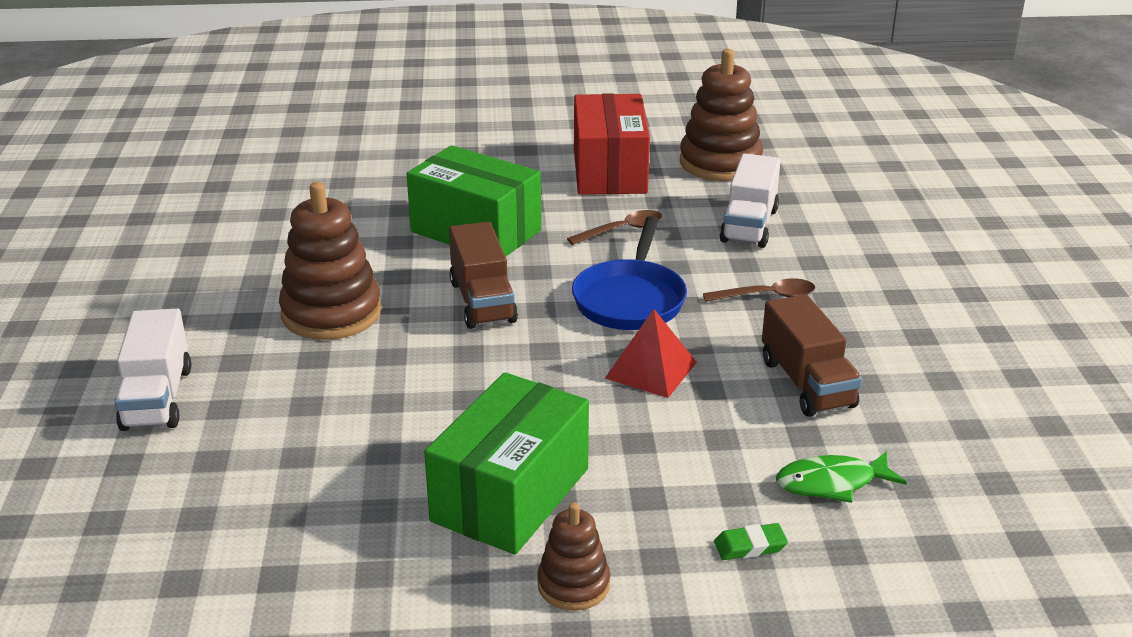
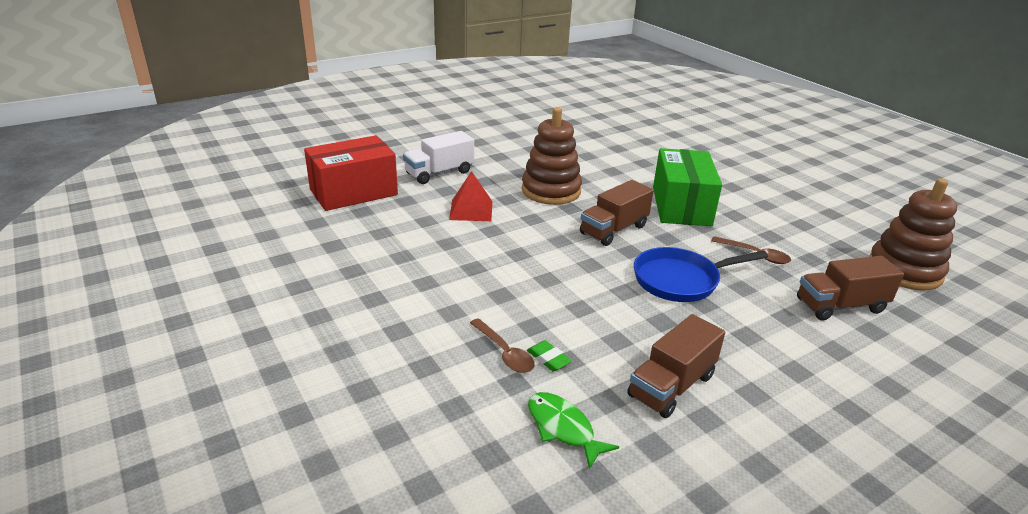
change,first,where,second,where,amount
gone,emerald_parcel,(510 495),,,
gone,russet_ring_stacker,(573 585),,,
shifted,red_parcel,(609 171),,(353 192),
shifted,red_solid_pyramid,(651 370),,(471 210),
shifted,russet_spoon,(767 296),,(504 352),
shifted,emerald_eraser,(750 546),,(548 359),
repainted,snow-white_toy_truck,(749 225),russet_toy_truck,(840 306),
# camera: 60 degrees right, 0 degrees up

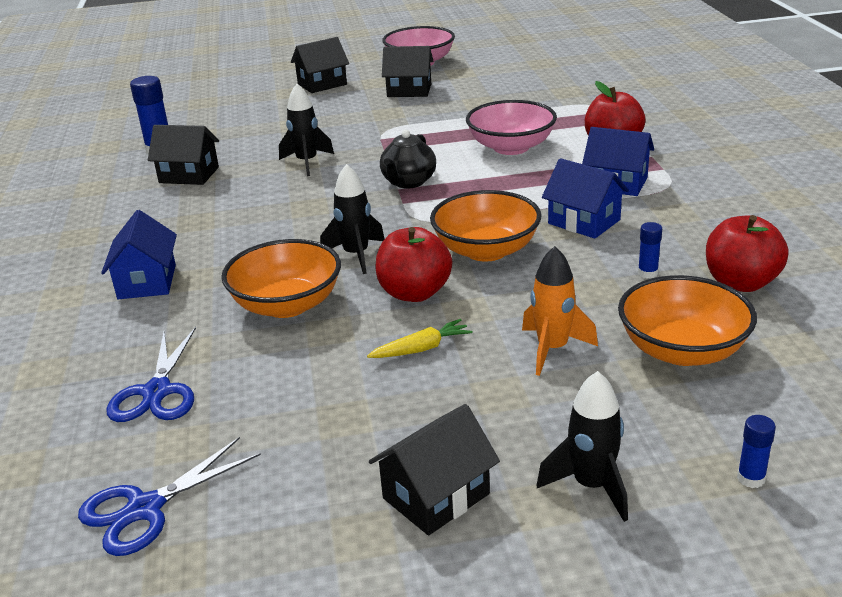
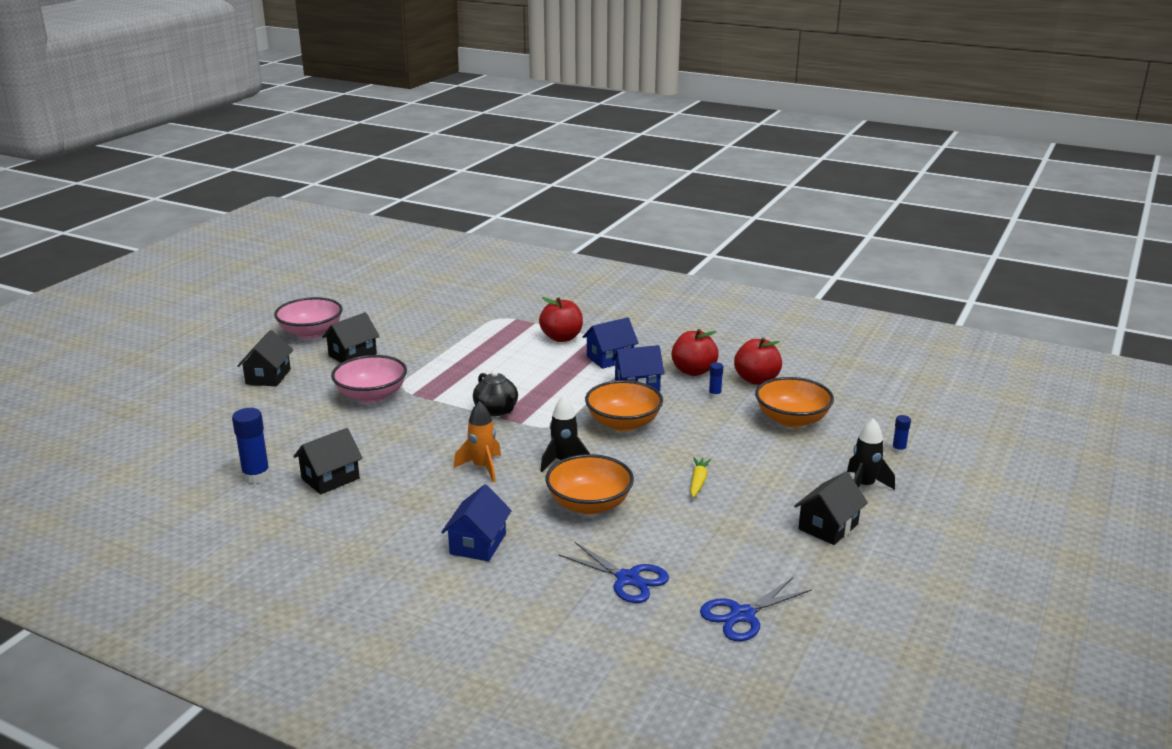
change,first,where,second,where,amount
rotated,royal_blue_scissors,(145 509),,(742 615),60 degrees clockwise
rotated,royal_blue_toy_house,(147 282),,(478 544),75 degrees clockwise
gone,jet-black_spaceship,(307 162),,,
rotated,jet-black_toy_house,(436 496),,(828 527),45 degrees clockwise
shifted,red_toy_apple,(414 293),,(693 371),
shifted,rosy_bowl,(511 147),,(371 395),
shifted,orange_spaceship,(552 349),,(482 468),
# camera: 55 degrees left, 5 degrees down

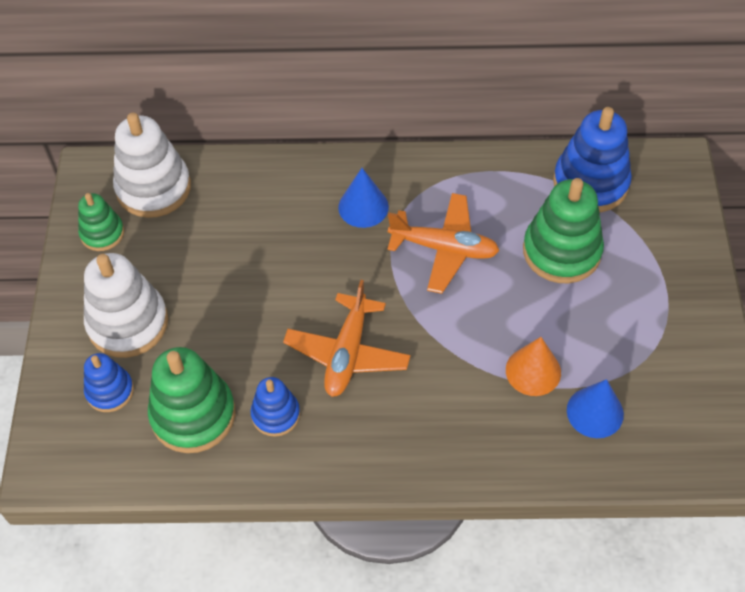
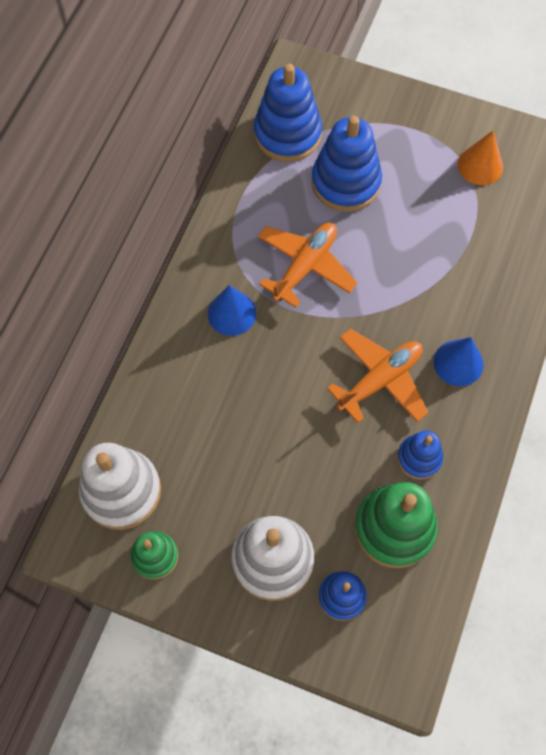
change,first,where,second,where,amount
rotated,orange_plane,(347 353),,(380 380),75 degrees counterclockwise
shifted,orange_cone_shape,(533 371),,(480 165),
repainted,emerald_ring_stacker,(561 251),royal_blue_ring_stacker,(345 182),
shifted,royal_blue_cone_shape,(595 412),,(458 363),
# camera: 70 degrees left, 10 degrees up

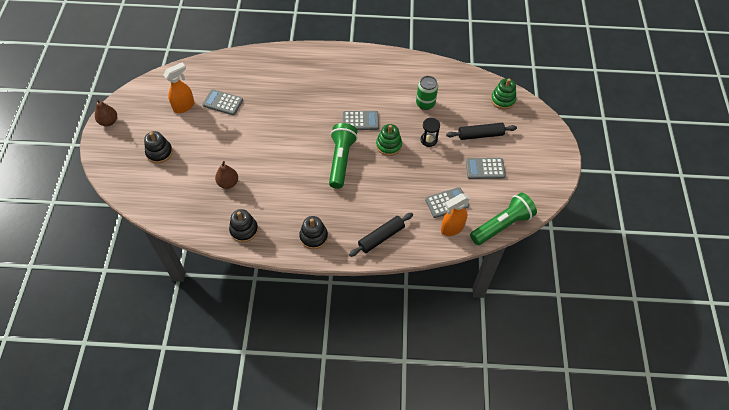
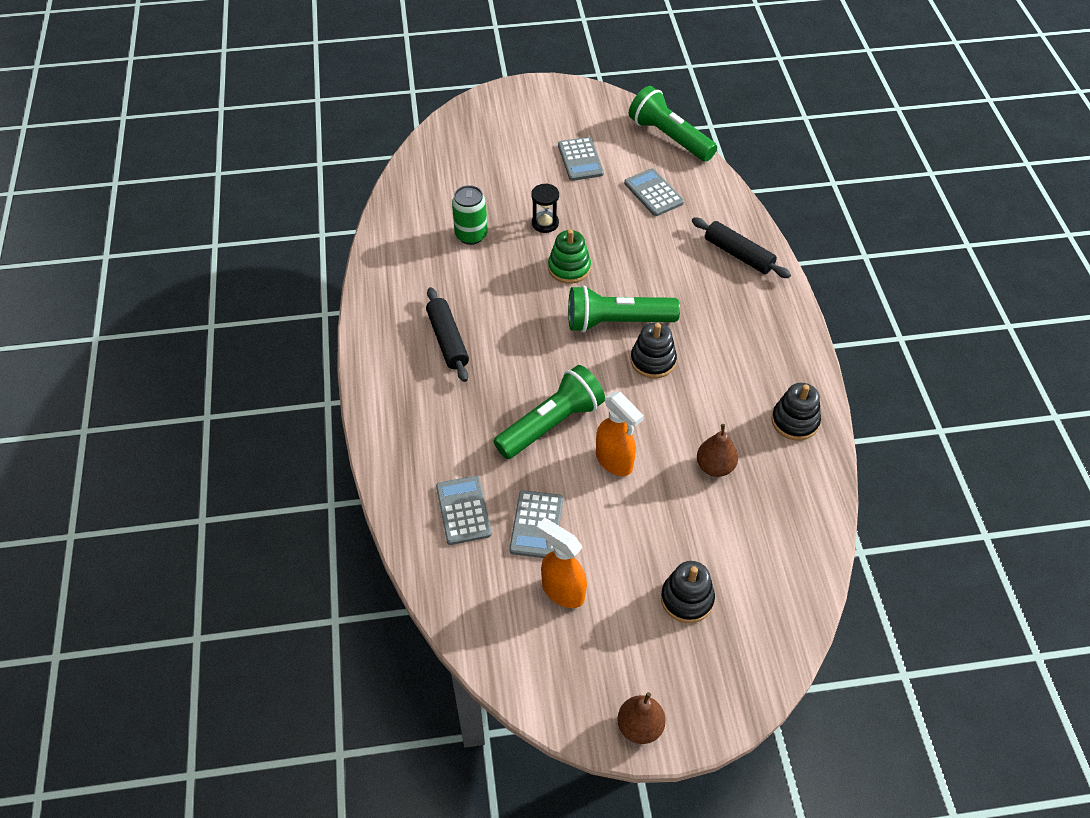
change,first,where,second,where,amount
shifted,jet-black_ring_stacker,(313 237),,(653 361),
shifted,ash-grey_pocket_calculator,(360 121),,(463 510),
shifted,orange_spray_bottle,(451 228),,(614 461),
shifted,jet-black_rolling_pin,(480 135),,(448 340),
gone,emerald_ring_stacker,(503 100),,,
new,,,emerald_torch,(551 423),
# camera: 100 degrees left, 5 degrees down

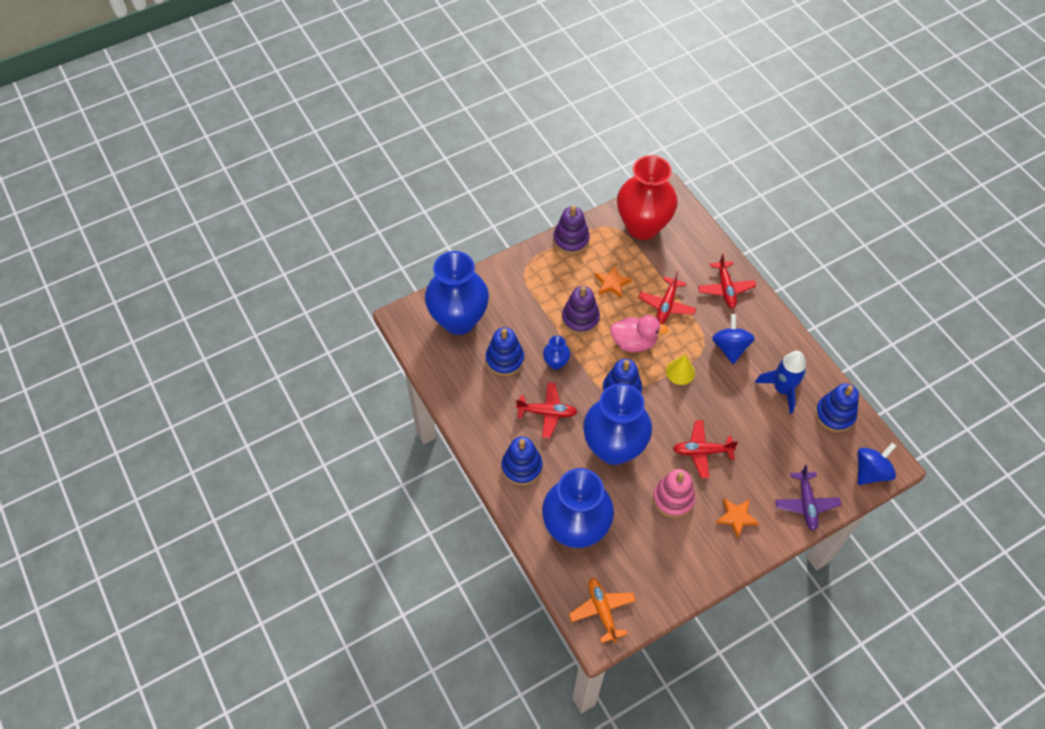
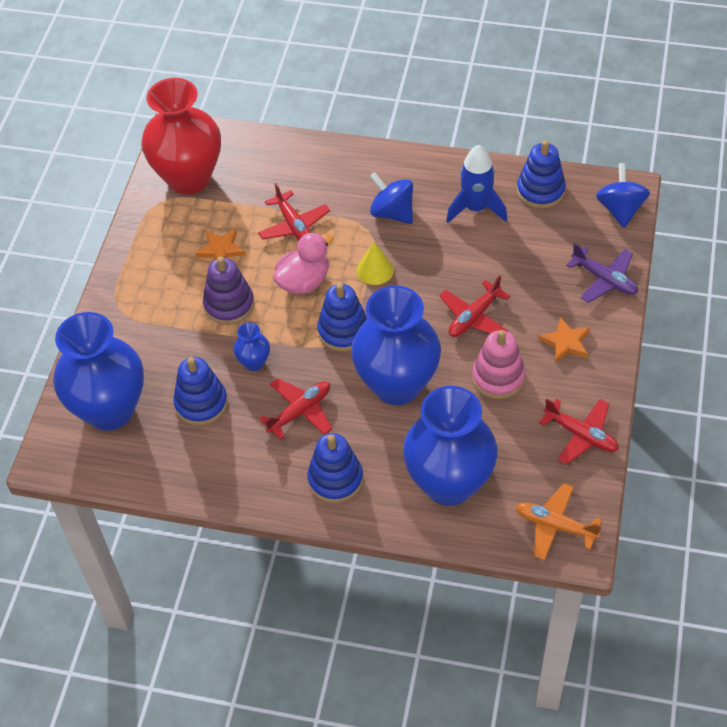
change,first,where,second,where,amount
gone,purple_ring_stacker,(571 240),,,
shifted,red_plane,(725 288),,(581 435),
# camera: 45 degrees left, 5 degrees down

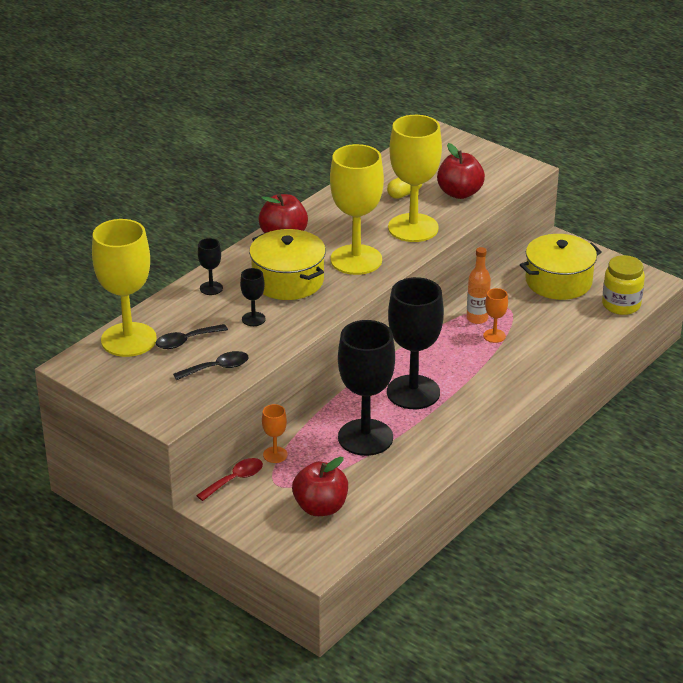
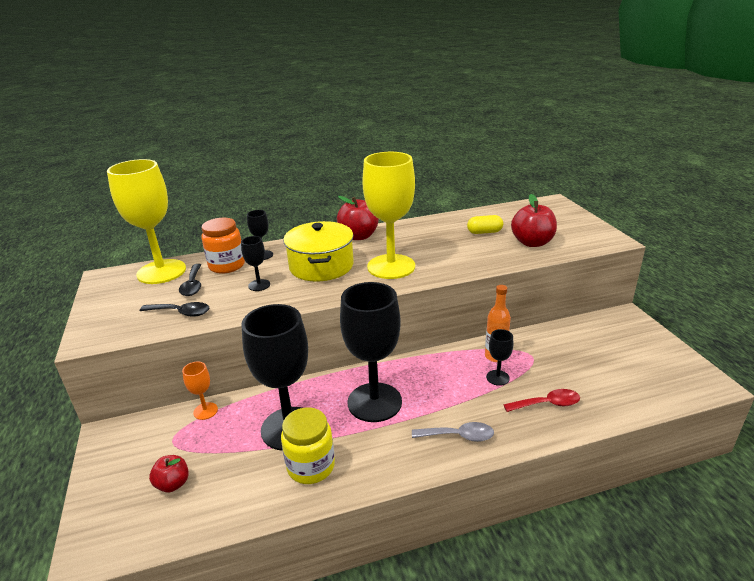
change,first,where,second,where,amount
rotated,jet-black_spoon,(186 341),,(193 285),105 degrees counterclockwise
shifted,red_spoon,(235 479),,(547 404),
scaled,red_toy_apple,(320 507),,(173 484),x0.60
gone,yellow_wine_glass,(413 228),,,
repainted,orange_wine_glass,(494 336),jet-black_wine_glass,(497 377),
gone,yellow_pot,(558 281),,,
shifted,yellow_jam_jar,(621 305),,(311 466),
new,,,orange_jam_jar,(227 265),
new,,,ash-grey_spoon,(458 436),
# camera: 35 degrees right, 5 degrees down

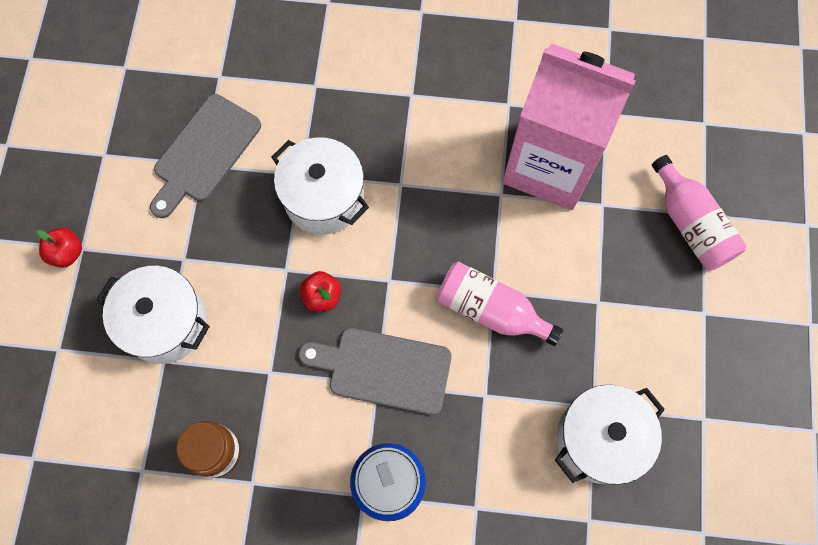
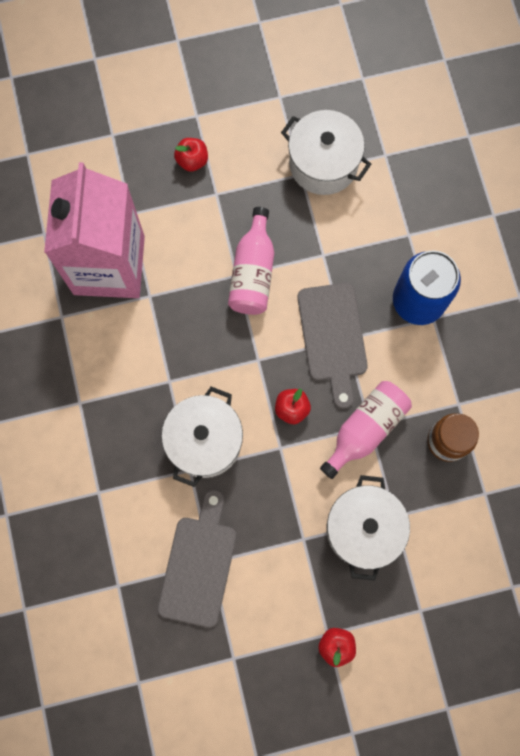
change,first,where,second,where,amount
rotated,ash-grey_chopping_board,(204 153),,(199 565),90 degrees counterclockwise
shifted,rosy_bottle,(690 224),,(365 429),
new,,,red_toy_apple,(192 160),
# camera: 110 degrees left, 5 degrees up

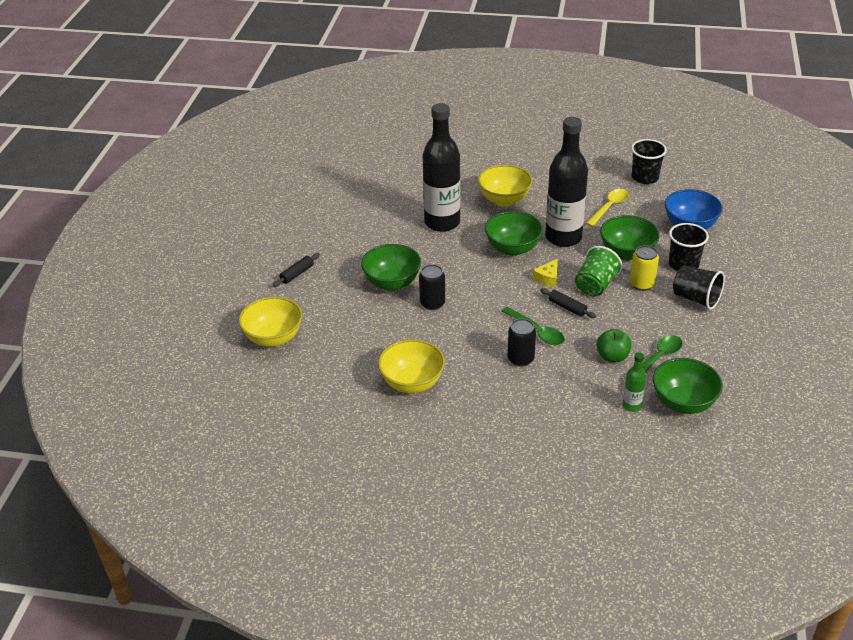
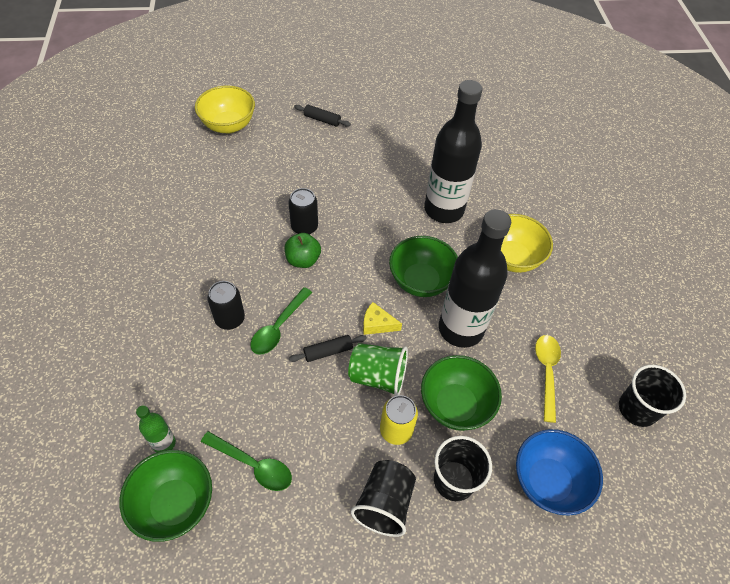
change,first,where,second,where,amount
gone,emerald_bowl,(392 283),,,
gone,yellow_bowl,(412 383),,,
rotated,jet-black_rolling_pin,(567 307),,(328 351),45 degrees clockwise
rotated,yellow_spoon,(609 207),,(546 372),105 degrees counterclockwise
shifted,emerald_toy_apple,(612 357),,(303 260),
# camera: 70 degrees right, 15 degrees up

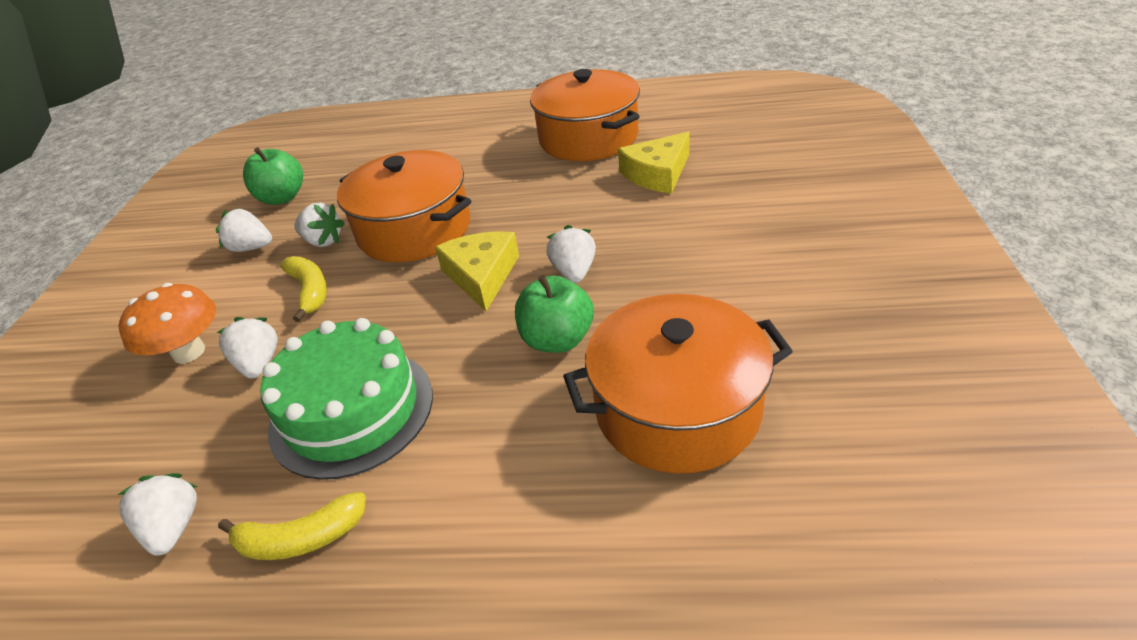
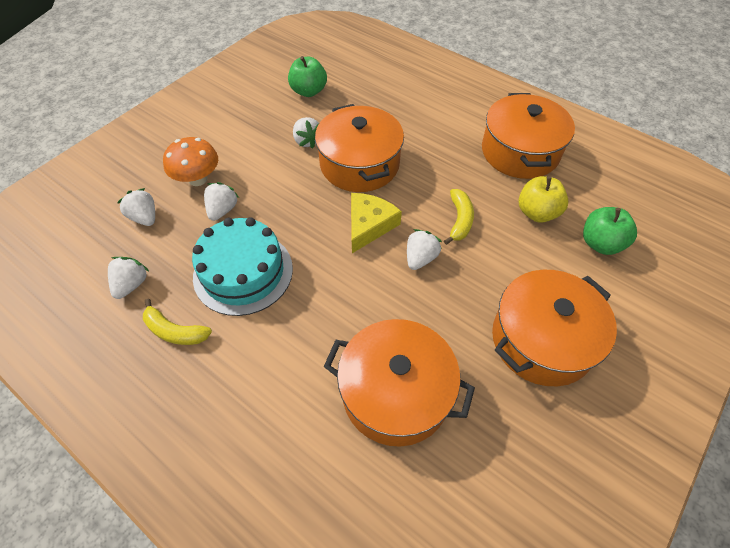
change,first,where,second,where,amount
shifted,snow-white_toy_strawberry,(251 248),,(144 217),
repainted,emerald_cake,(351 410),aqua_cake,(243 272),
shifted,yellow_toy_banana,(310 291),,(459 220),
shifted,emerald_toy_apple,(557 340),,(600 243),
swapped,yellow_piece_of_cheese,(657 174),yellow_toy_apple,(537 213),
new,,,orange_pot,(542 340),
# camera: 30 degrees right, 15 degrees up

